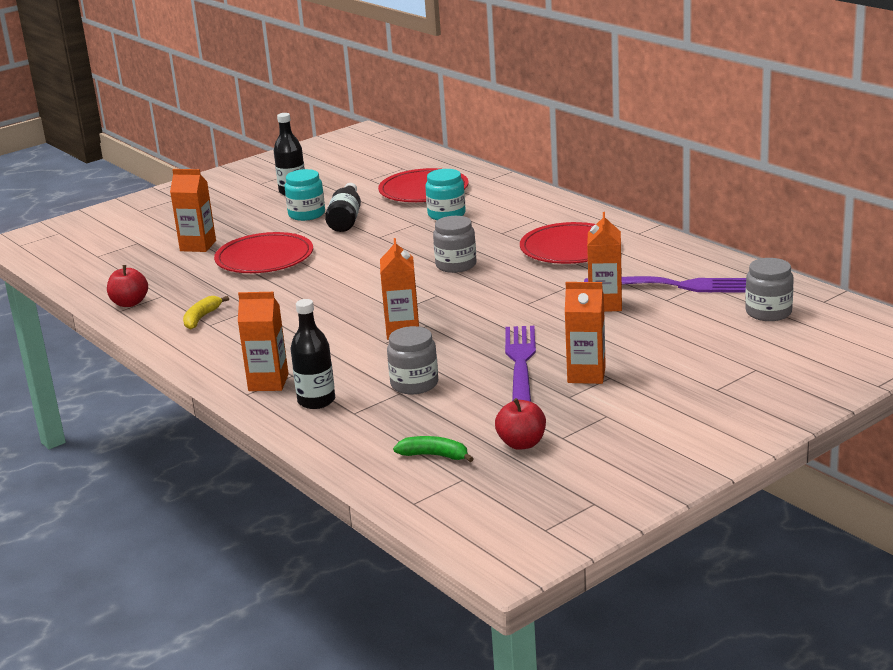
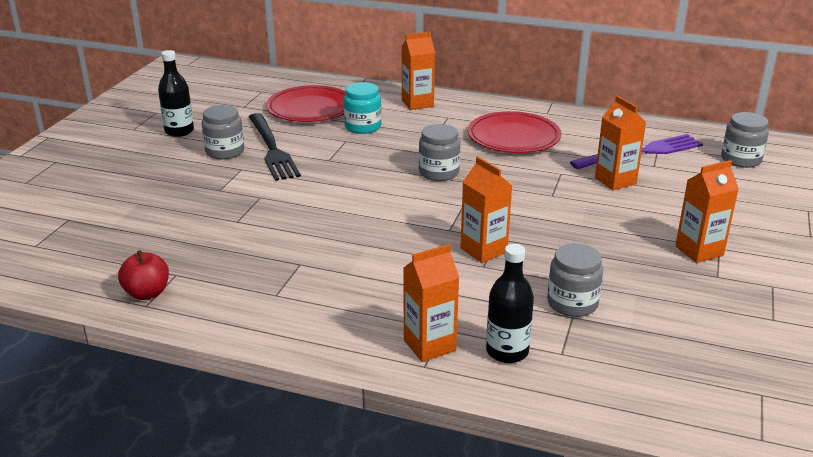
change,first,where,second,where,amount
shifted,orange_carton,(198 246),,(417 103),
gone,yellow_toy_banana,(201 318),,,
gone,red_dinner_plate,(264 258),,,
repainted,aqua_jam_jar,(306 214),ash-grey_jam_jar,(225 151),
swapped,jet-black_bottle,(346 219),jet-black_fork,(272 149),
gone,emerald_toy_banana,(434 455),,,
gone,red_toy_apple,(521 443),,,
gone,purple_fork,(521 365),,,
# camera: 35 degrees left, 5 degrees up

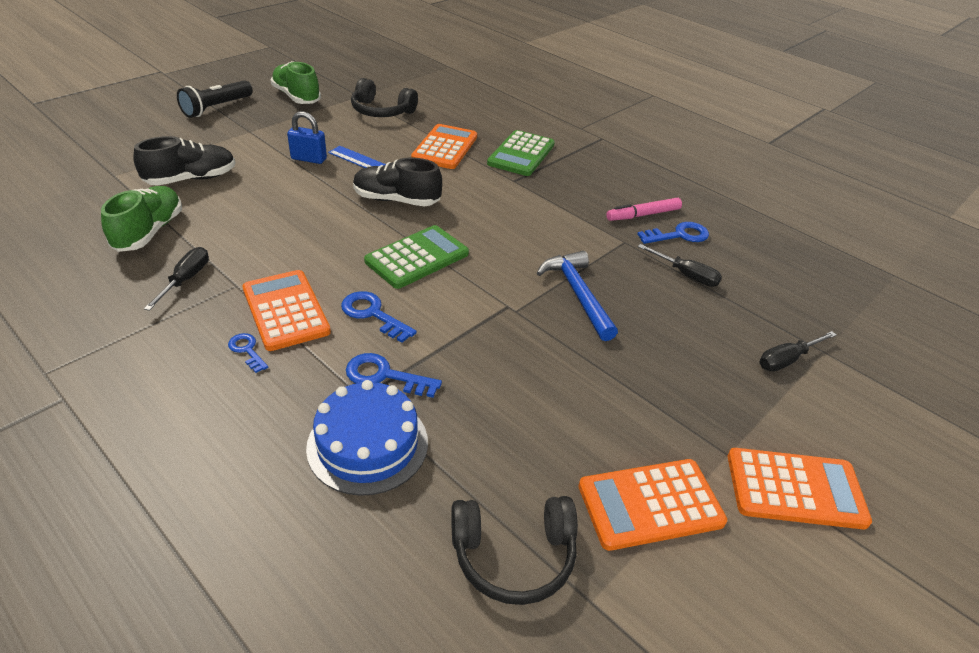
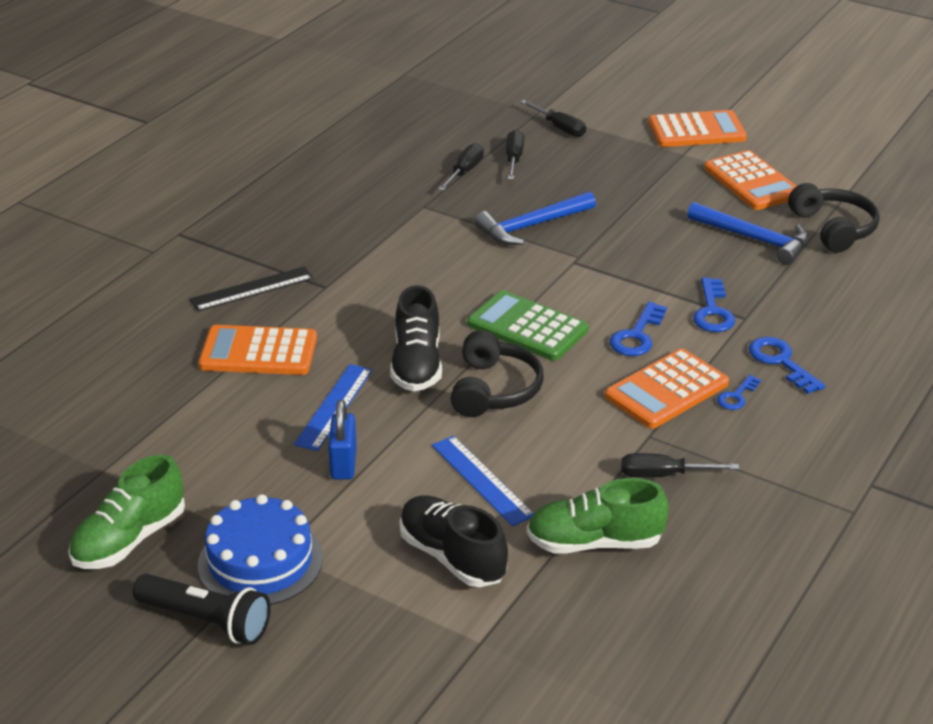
change,first,where,second,where,amount
shifted,royal_blue_cake,(367 444),,(260 561),
shifted,jet-black_headphones,(381 111),,(494 390),
swapped,emerald_pocket_calculator,(521 154),jet-black_straightedge,(252 289),
gone,rosy_felt_pen,(643 215),,,
shifted,royal_blue_door_key,(679 235),,(781 362),
rotated,orange_pocket_calculator,(795 489),,(696 130),90 degrees clockwise
new,,,royal_blue_straightedge,(482 480),
new,,,jet-black_flat_screwdriver,(514 159),
new,,,royal_blue_hammer,(754 239),
# camera: 100 degrees left, 5 degrees down

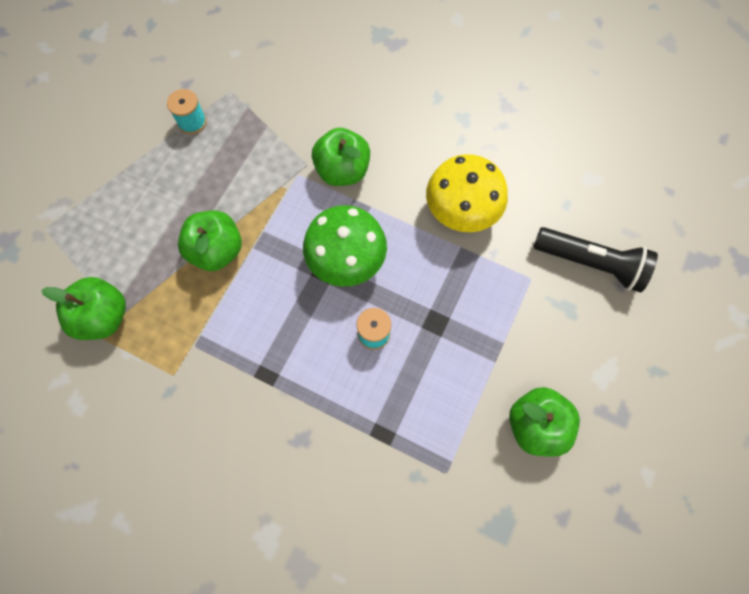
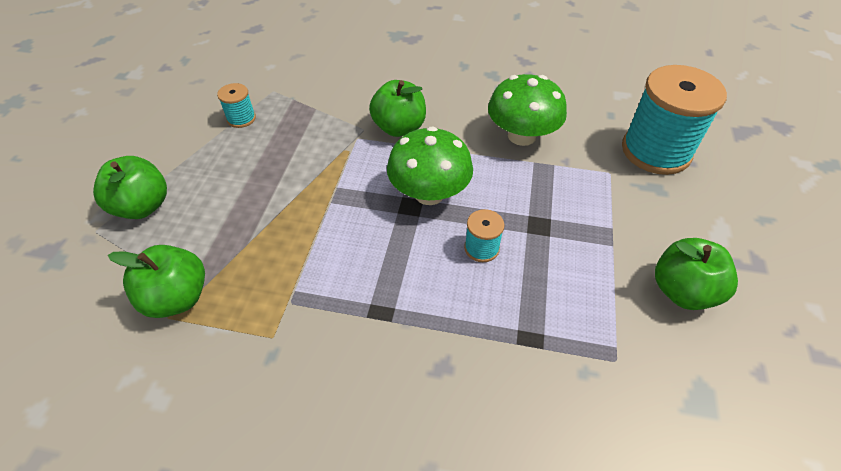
change,first,where,second,where,amount
shifted,emerald_toy_apple,(217 250),,(142 206),
repainted,yellow_toadstool,(461 211),emerald_toadstool,(521 136),
swapped,jet-black_torch,(590 263),aqua_reel_of_thread,(656 151),
# camera: 15 degrees left, 20 degrees down

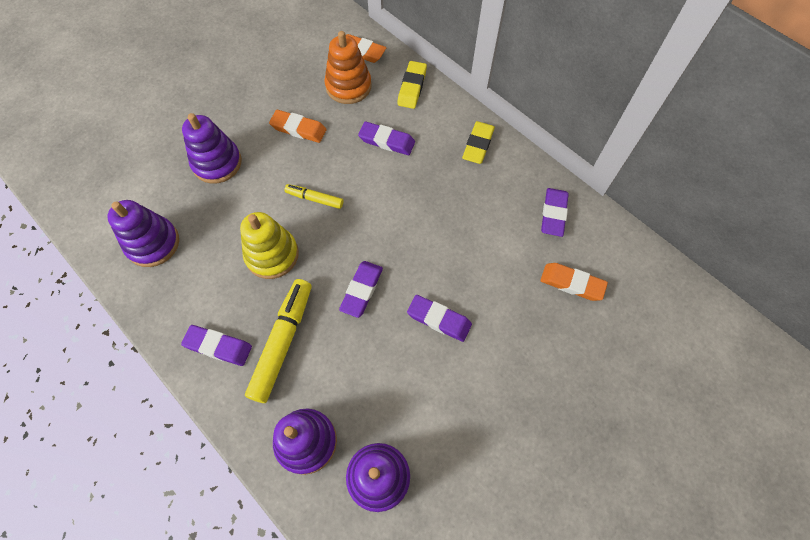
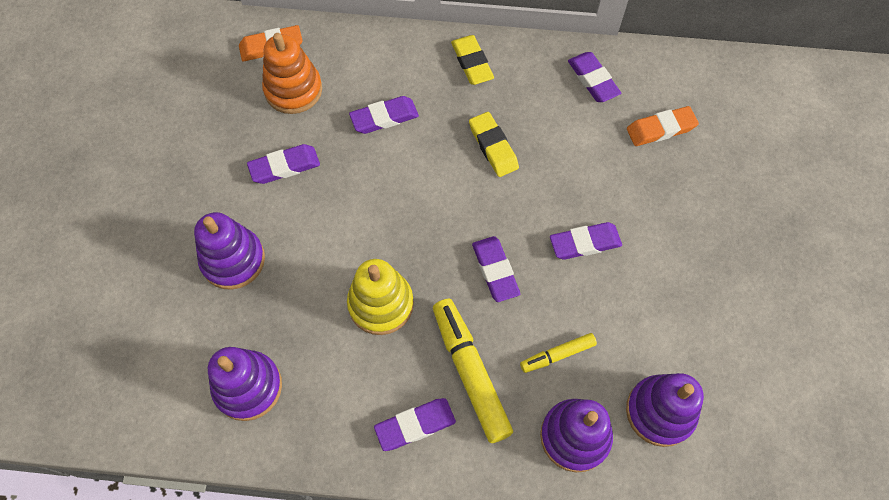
change,first,where,second,where,amount
repainted,orange_eraser,(298 129),purple_eraser,(284 167),
shifted,yellow_felt_pen,(315 199),,(557 355),
shifted,yellow_eraser,(412 87),,(493 147),
# camera: 40 degrees left, 0 degrees up

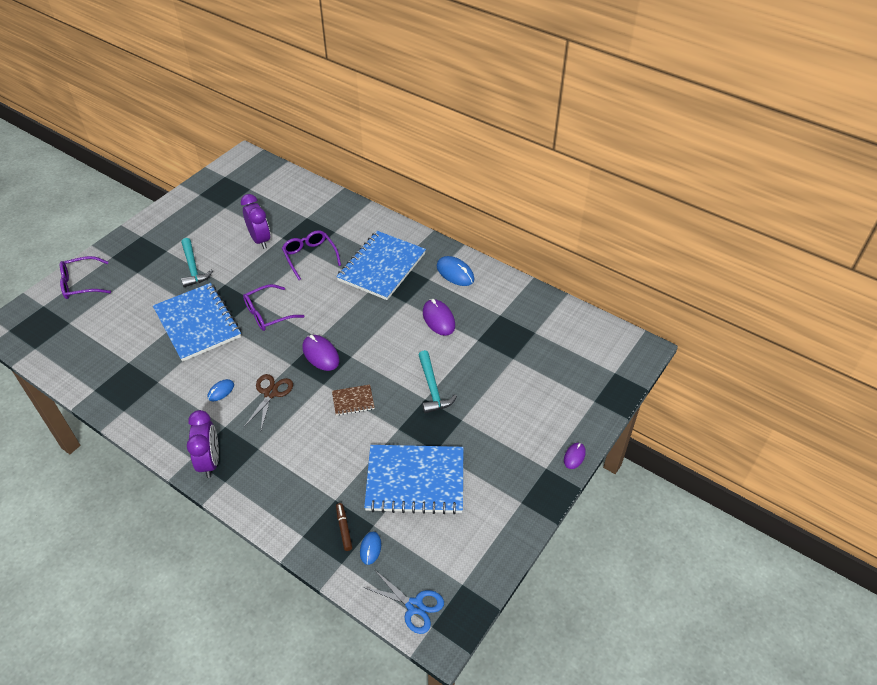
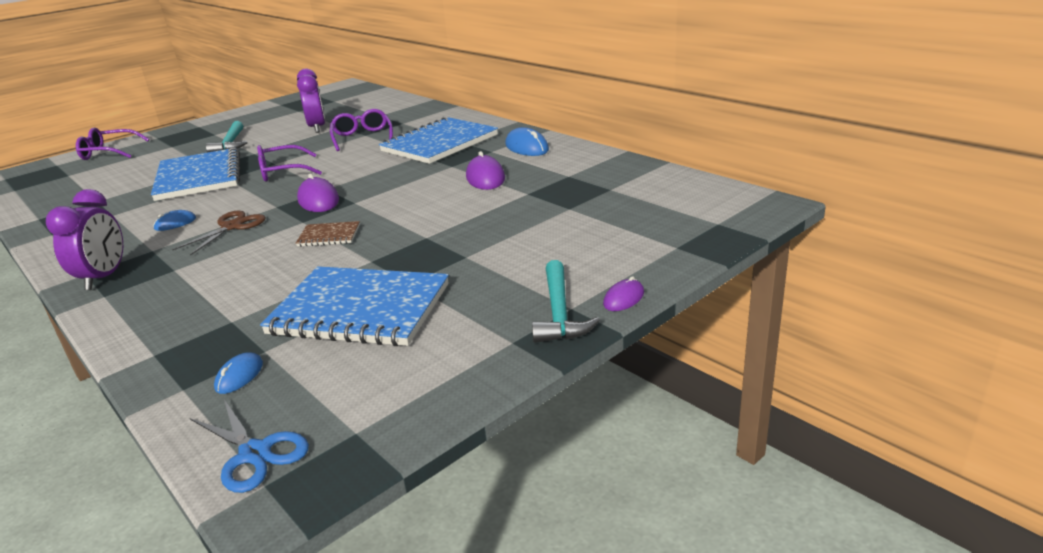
change,first,where,second,where,amount
gone,russet_felt_pen,(344 529),,,
shifted,aqua_hammer,(432 388),,(559 312),
# camera: 15 degrees right, 20 degrees down

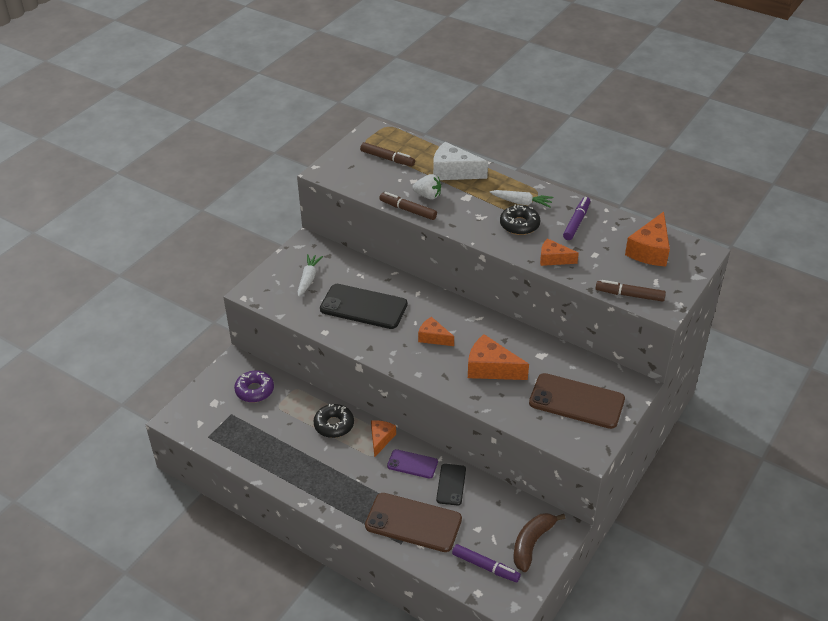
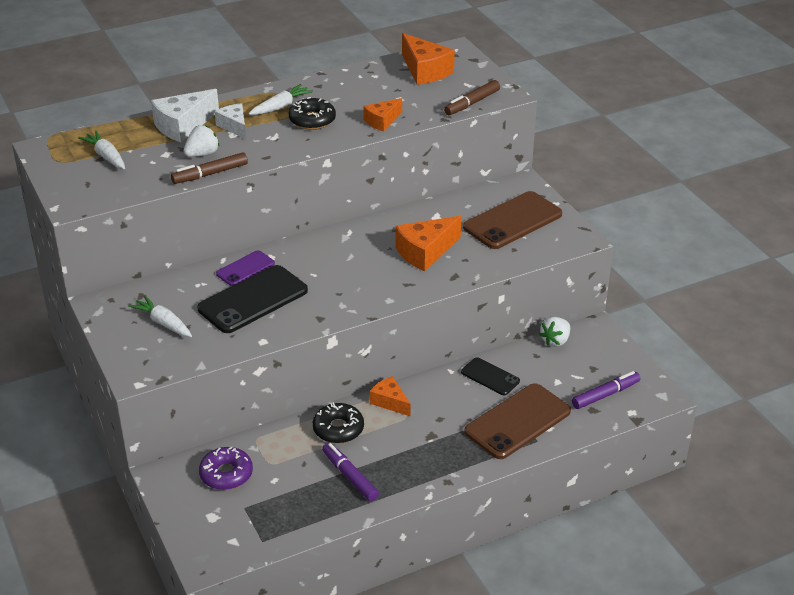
change,first,where,second,where,amount
swapped,russet_felt_pen,(387 159),snow-white_toy_carrot,(106 156),
shifted,purple_smartphone,(412 464),,(245 268),
gone,orange_piece_of_cheese,(433 337),,,
gone,russet_toy_banana,(532 543),,,
shifted,purple_felt_pen,(576 222),,(350 476),
new,,,snow-white_piece_of_cheese,(234 126),
new,,,snow-white_toy_strawberry,(555 341),
# camera: 60 degrees left, 5 degrees down

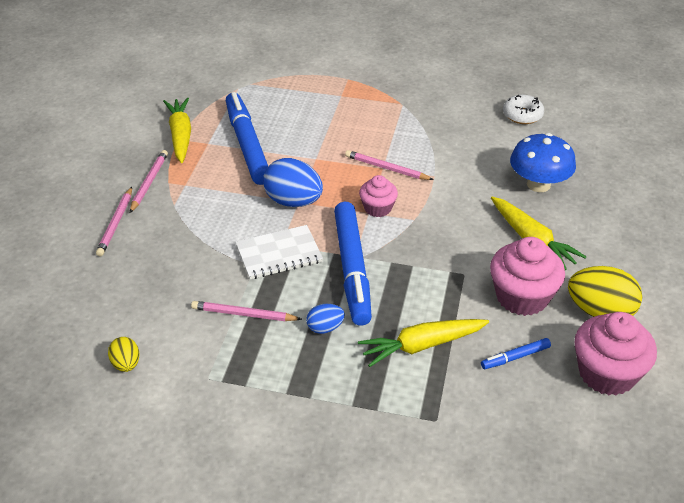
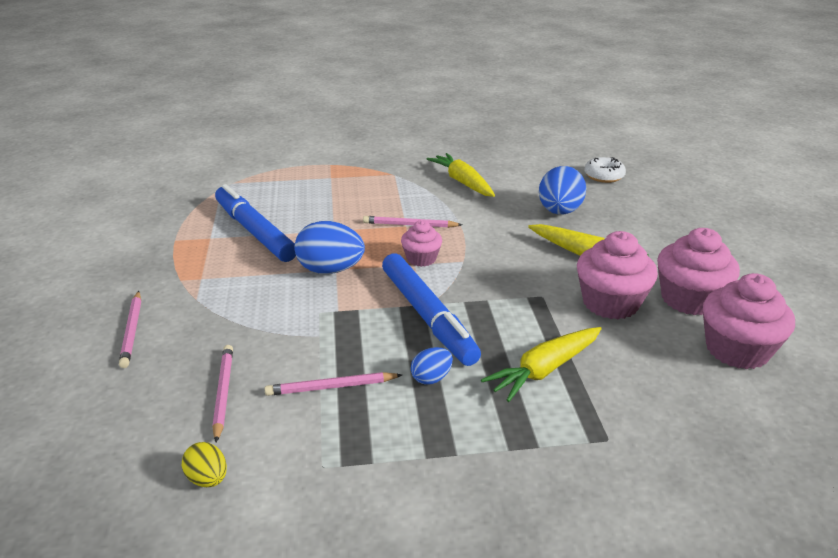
change,first,where,second,where,amount
shifted,rosy_wooden_pencil,(149 182),,(223 392),
shifted,yellow_toy_carrot,(180 135),,(462 182),
gone,snow-white_notepad,(279 254),,,
gone,royal_blue_felt_pen,(515 357),,,
shifted,snow-white_glazed_donut,(522 115),,(604 176),
swapped,royal_blue_toadstool,(538 184),royal_blue_egg,(559 212),
swapped,yellow_egg,(600 312),rosy_muffin,(689 299),
# camera: 20 degrees left, 10 degrees down

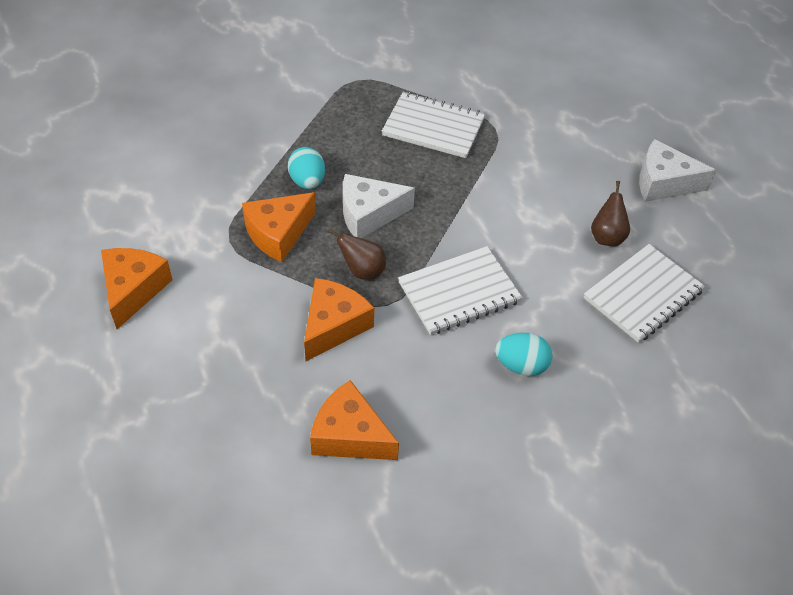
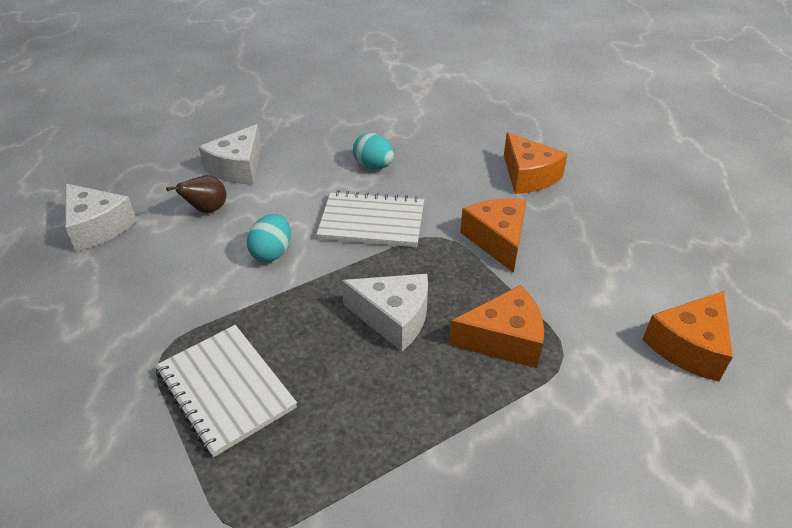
change,first,where,second,where,amount
shifted,aqua_egg,(307 181),,(272 253),
rotated,orange_piece_of_cheese,(334 325),,(497 240),105 degrees clockwise
gone,russet_pear_fruit,(362 271),,,
swapped,snow-white_notepad,(643 295),snow-white_piece_of_cheese,(238 168),
# camera: 145 degrees left, 10 degrees down

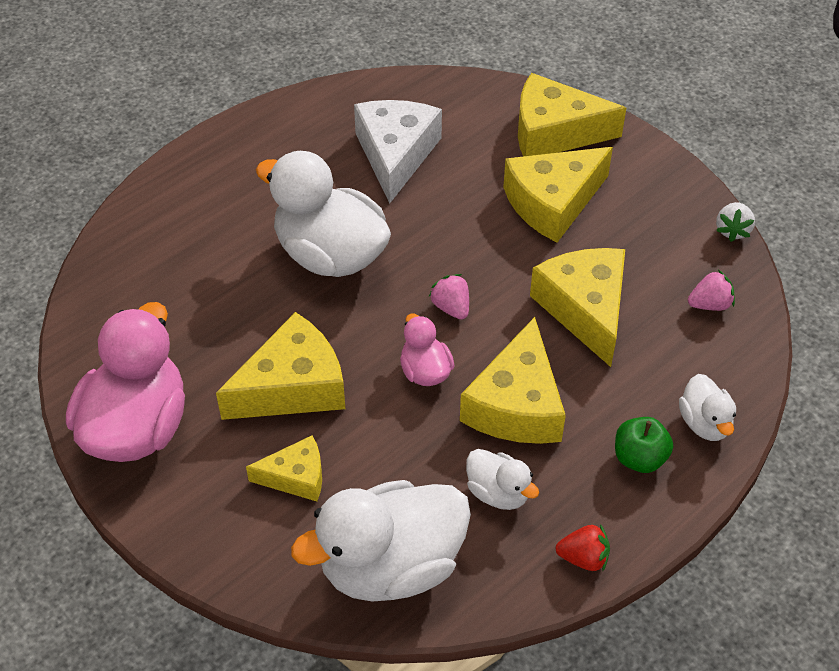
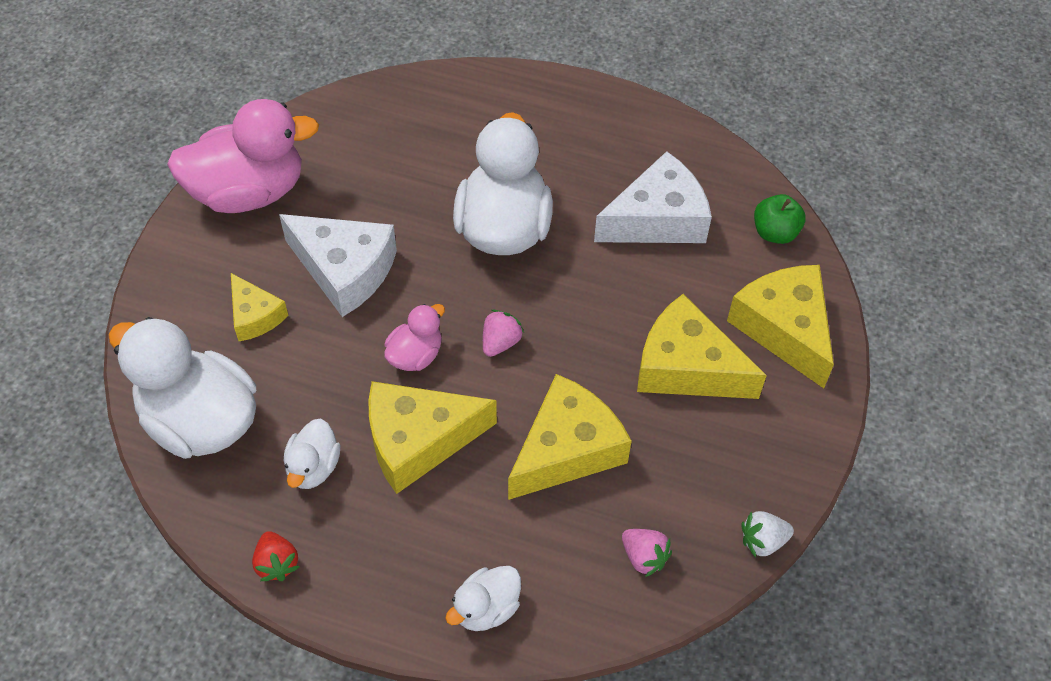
change,first,where,second,where,amount
repainted,yellow_piece_of_cheese,(292 386),snow-white_piece_of_cheese,(345 270),
shifted,emerald_toy_apple,(639 458),,(775 233),
# camera: 60 degrees right, 5 degrees up

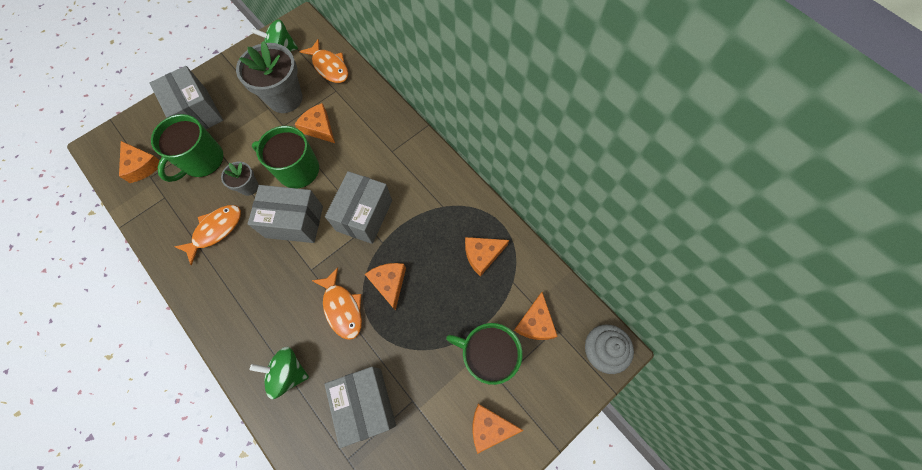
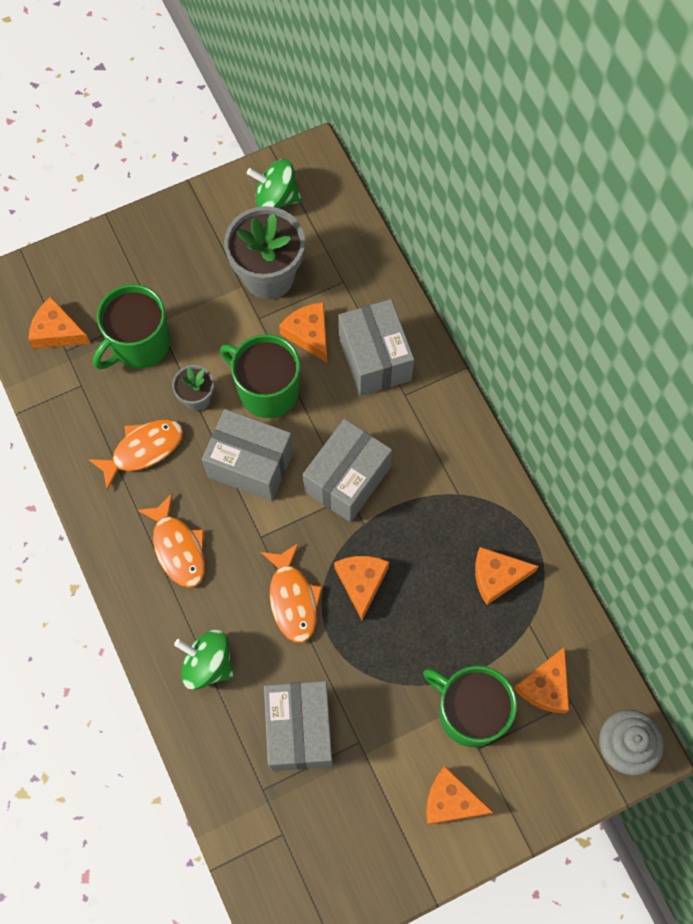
change,first,where,second,where,amount
rotated,orange_piece_of_cheese,(142 166),,(57 331),135 degrees clockwise
shifted,ash-grey_parcel,(198 113),,(375 359),
shifted,orange_fish_figure,(329 67),,(178 548),
# camera: 15 degrees right, 0 degrees up

